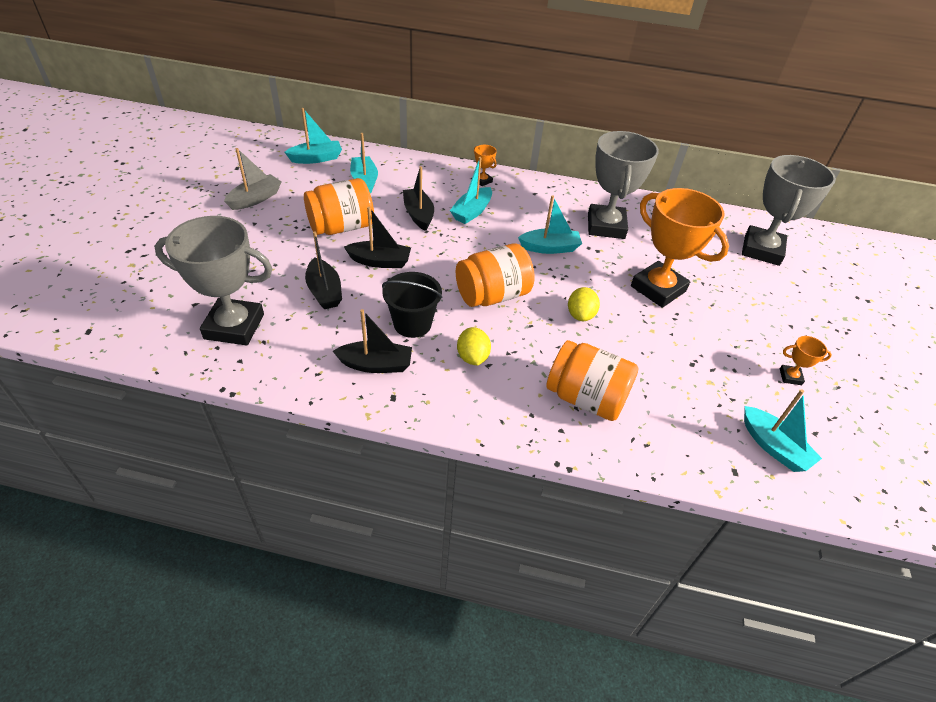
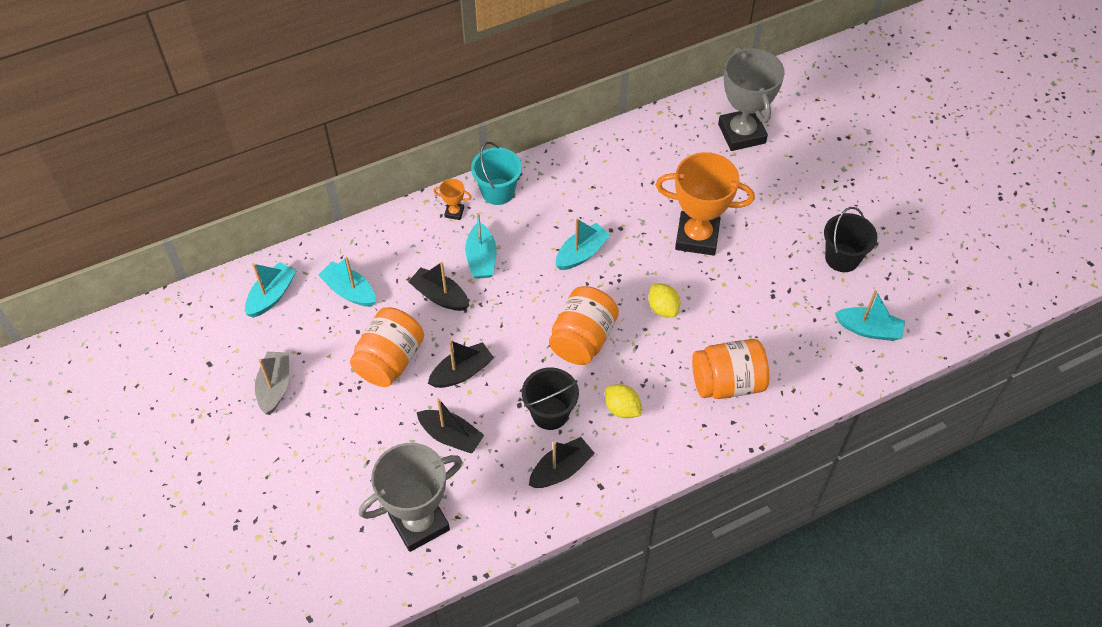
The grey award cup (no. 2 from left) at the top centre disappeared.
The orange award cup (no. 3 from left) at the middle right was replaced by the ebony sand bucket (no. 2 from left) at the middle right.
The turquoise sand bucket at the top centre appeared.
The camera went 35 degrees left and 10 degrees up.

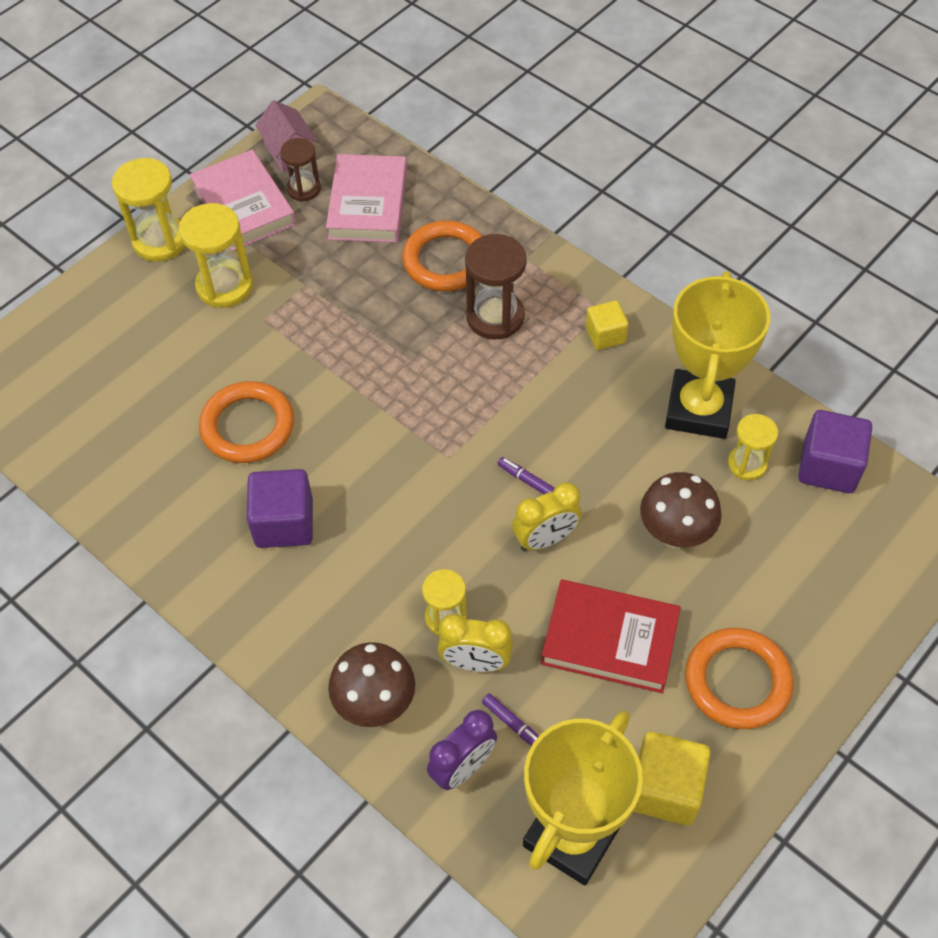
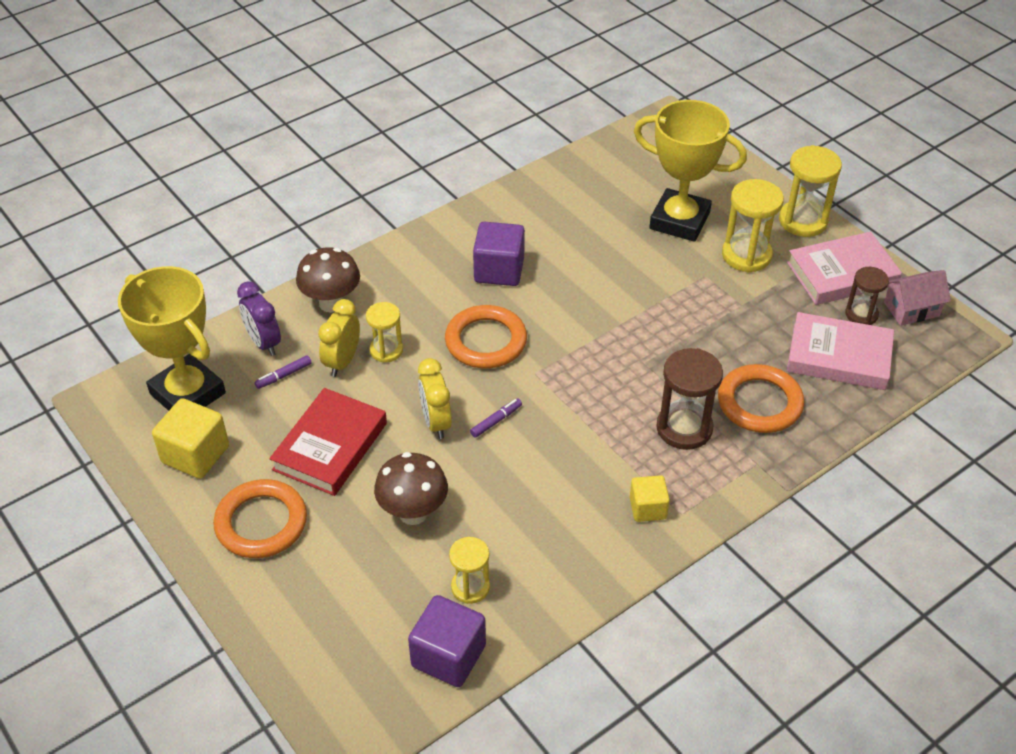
The orange torus (no. 1 from left in the first image) moved from the middle left to the centre.
The bright yellow award cup (no. 2 from left) moved from the middle right to the top right.
The camera went 100 degrees right and 10 degrees down.

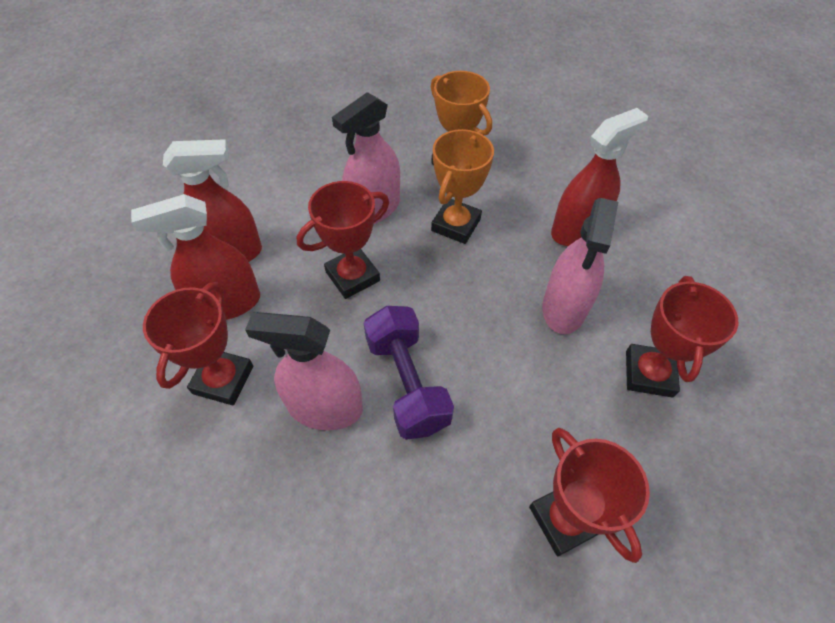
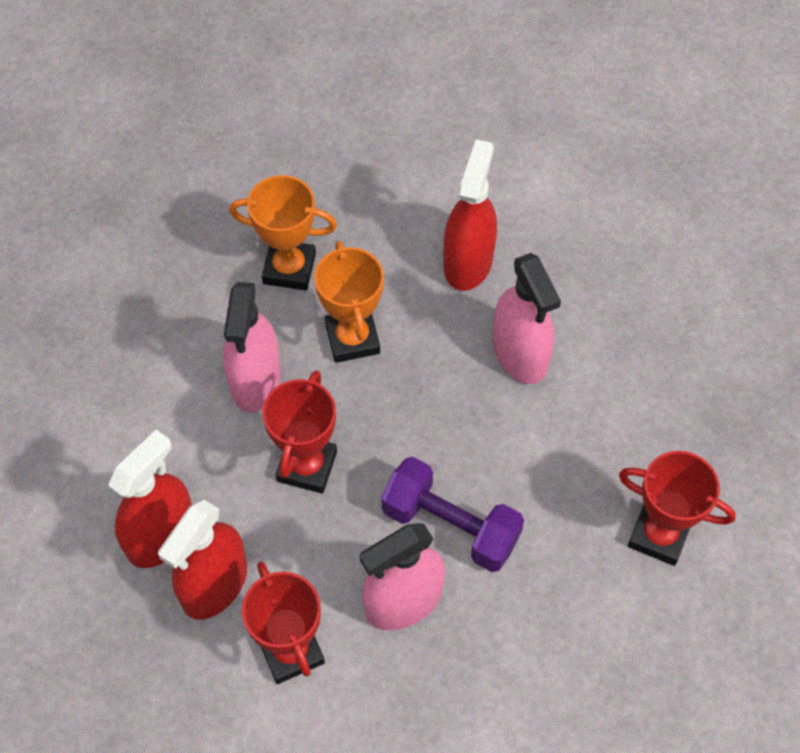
The red award cup (no. 4 from left) at the middle right disappeared.
The camera went 40 degrees left and 5 degrees up.

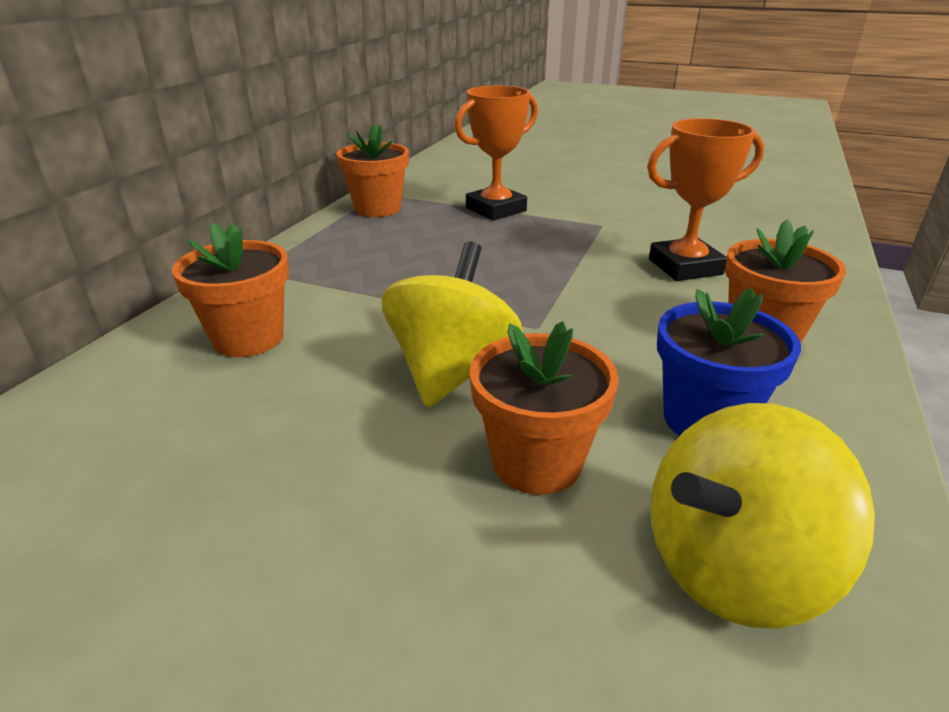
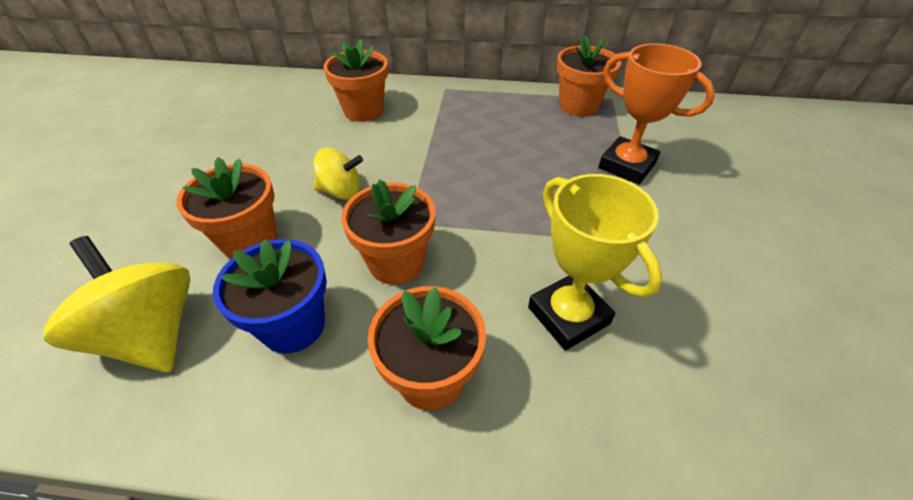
The bright yellow spinning top (no. 1 from left in the first image) at the centre changed to 0.60 times the size.
The orange award cup (no. 2 from left) at the top right became the bright yellow award cup at the centre.
The orange potted plant (no. 3 from left) at the centre appeared.
The camera went 75 degrees right and 15 degrees up.

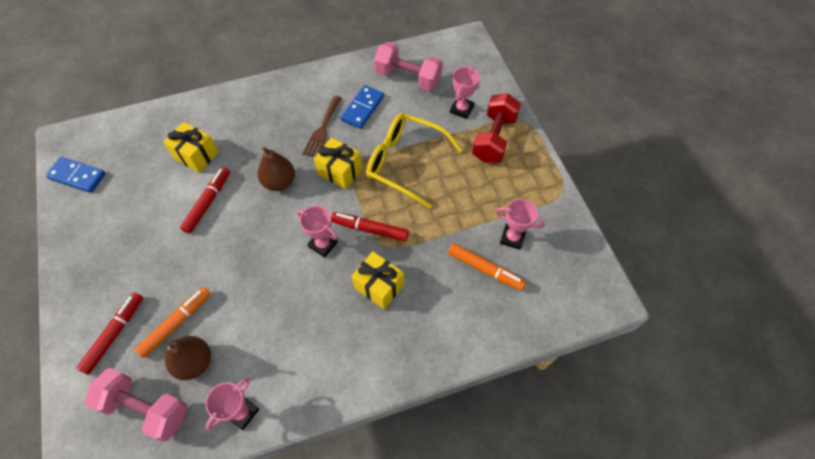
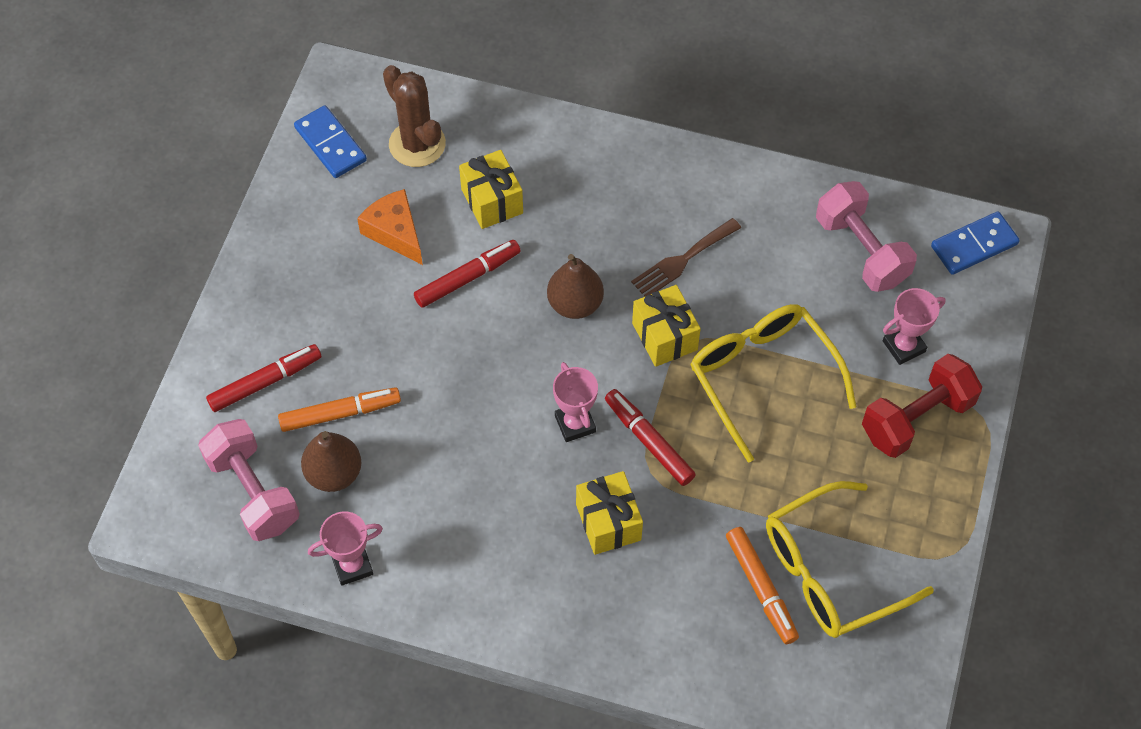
The blue domino (no. 2 from left) moved from the top centre to the middle right.
The rosy award cup (no. 4 from left) at the centre was replaced by the bright yellow glasses (no. 2 from left) at the bottom right.
The orange piece of cheese at the top centre appeared.
The russet prickly plant at the top centre appeared.
The camera went 35 degrees right and 0 degrees up.

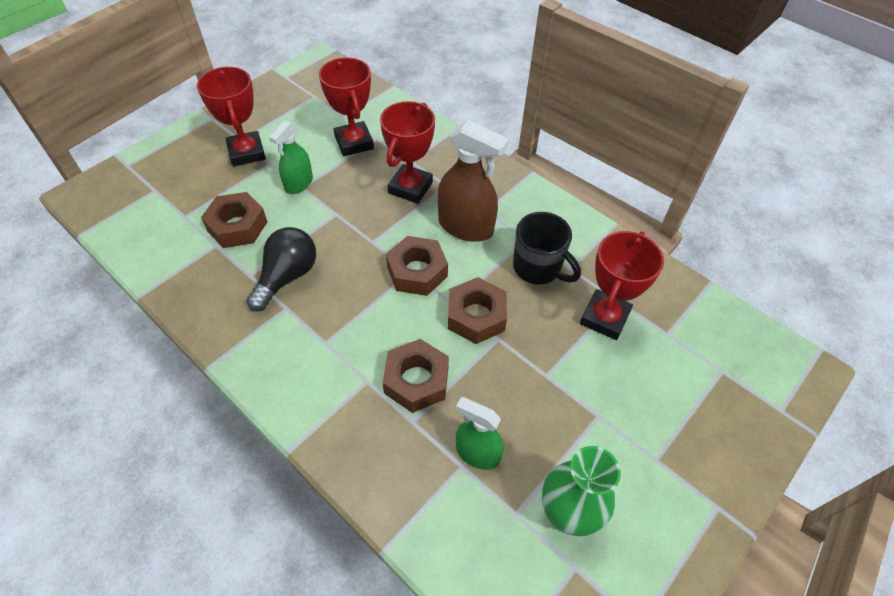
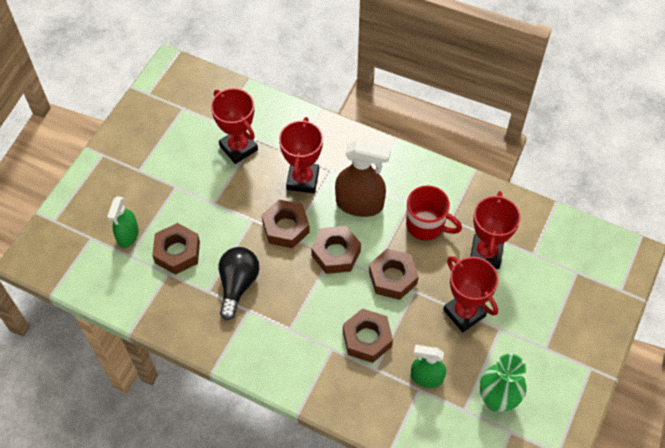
The red award cup (no. 1 from left in the first image) moved from the top left to the middle right.
The green sprayer (no. 1 from left) moved from the top left to the middle left.
The ebony tea mug at the centre became the red tea mug at the centre.
The russet nut (no. 2 from left) at the centre appeared.
The camera went 15 degrees left and 5 degrees up.

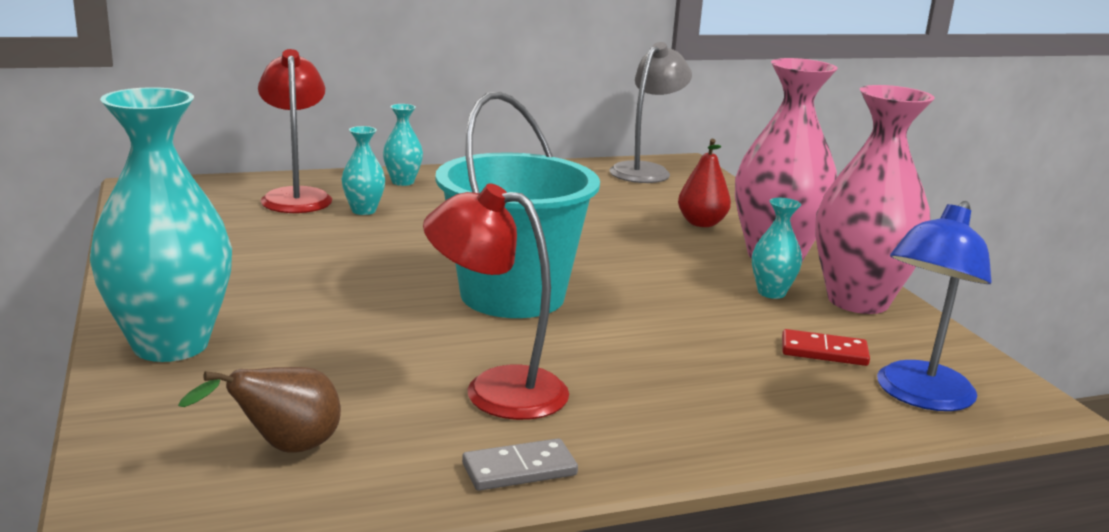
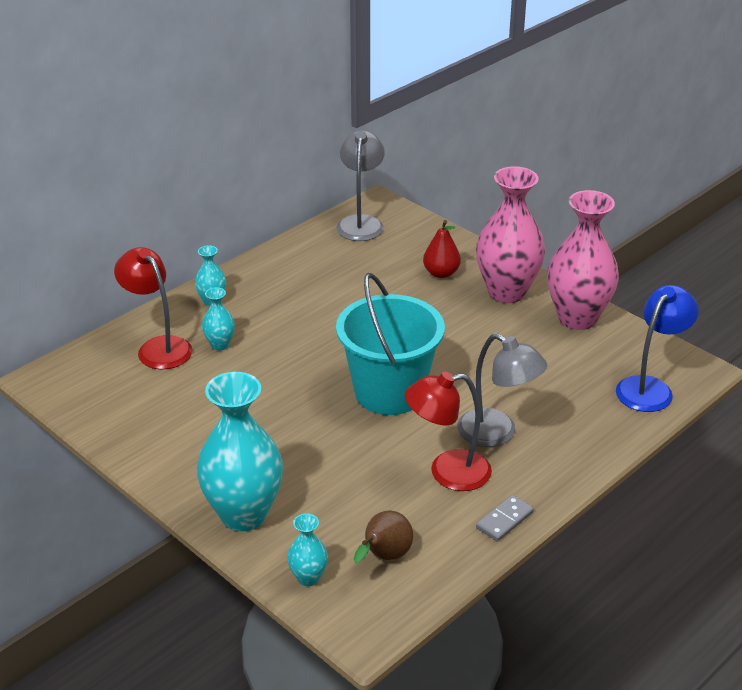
The turquoise tall vase (no. 4 from left) moved from the middle right to the bottom centre.
The red domino at the middle right disappeared.
The blue lamp at the middle right turned 150 degrees counterclockwise.
The grey lamp (no. 2 from left) at the middle right appeared.
The camera went 25 degrees left and 15 degrees up.

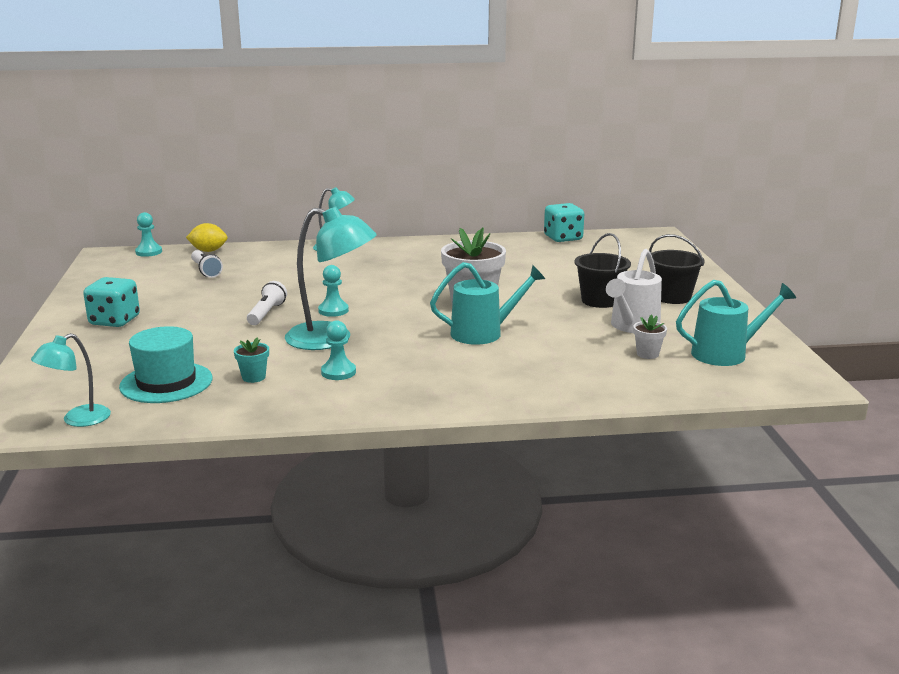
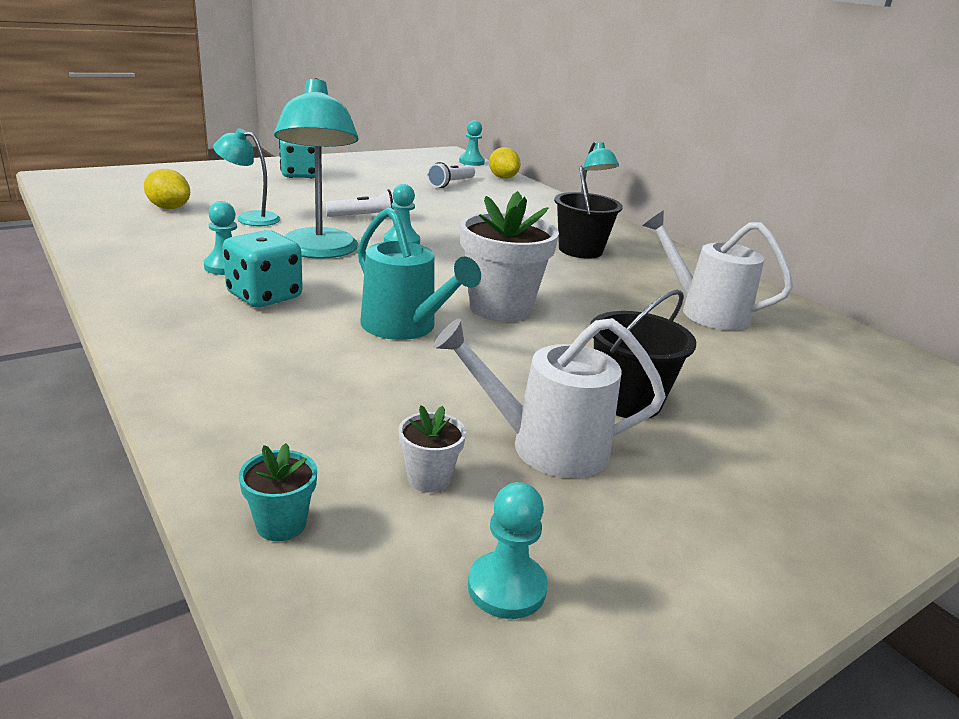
The turquoise lamp (no. 1 from left) moved from the middle left to the top left.
The turquoise hat at the middle left was replaced by the bright yellow lemon (no. 1 from left) at the top left.
The turquoise potted plant moved from the middle left to the bottom left.
The turquoise game die (no. 2 from left in the first image) moved from the top centre to the middle left.
The ebony sand bucket (no. 2 from left in the first image) moved from the middle right to the top centre.
The turquoise watering pot (no. 2 from left) at the middle right was replaced by the turquoise chess pawn (no. 4 from left) at the bottom centre.
The white watering pot (no. 2 from left) at the middle right appeared.
The camera went 60 degrees right and 5 degrees up.

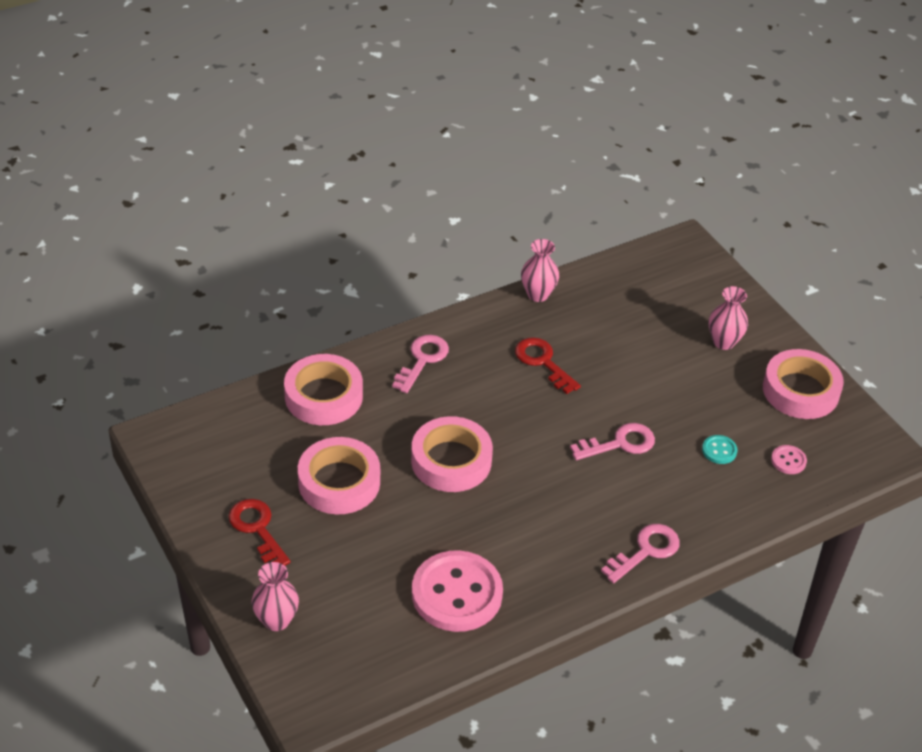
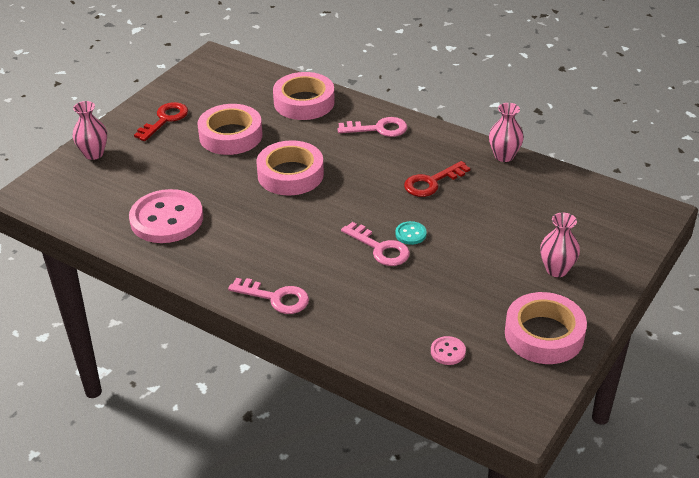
The red latchkey (no. 2 from left) at the centre turned 150 degrees counterclockwise.
The turquoise shirt button moved from the middle right to the centre.
The camera went 65 degrees right and 5 degrees down.

